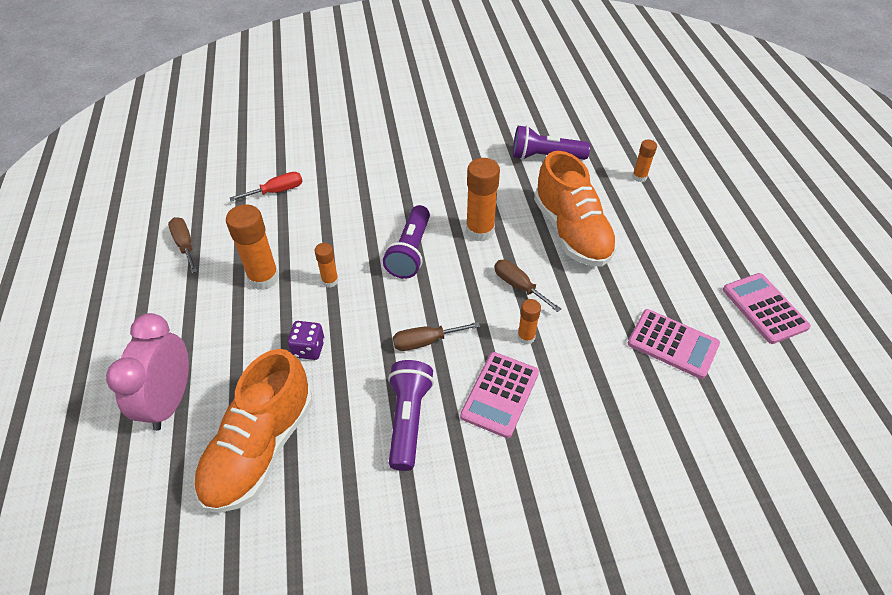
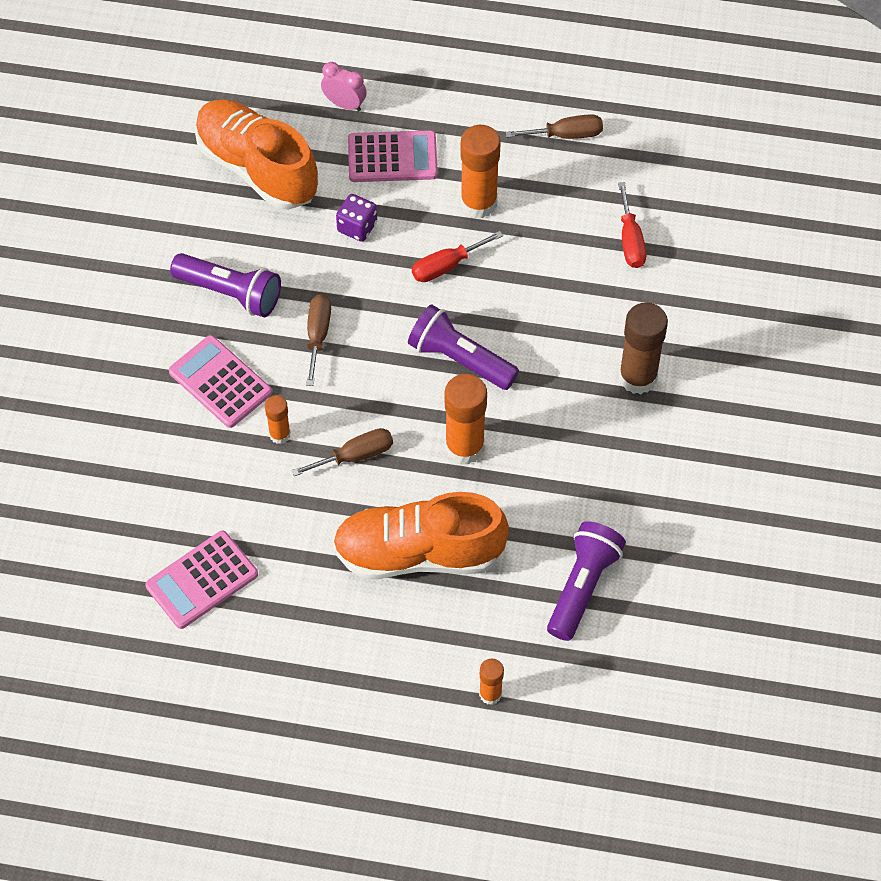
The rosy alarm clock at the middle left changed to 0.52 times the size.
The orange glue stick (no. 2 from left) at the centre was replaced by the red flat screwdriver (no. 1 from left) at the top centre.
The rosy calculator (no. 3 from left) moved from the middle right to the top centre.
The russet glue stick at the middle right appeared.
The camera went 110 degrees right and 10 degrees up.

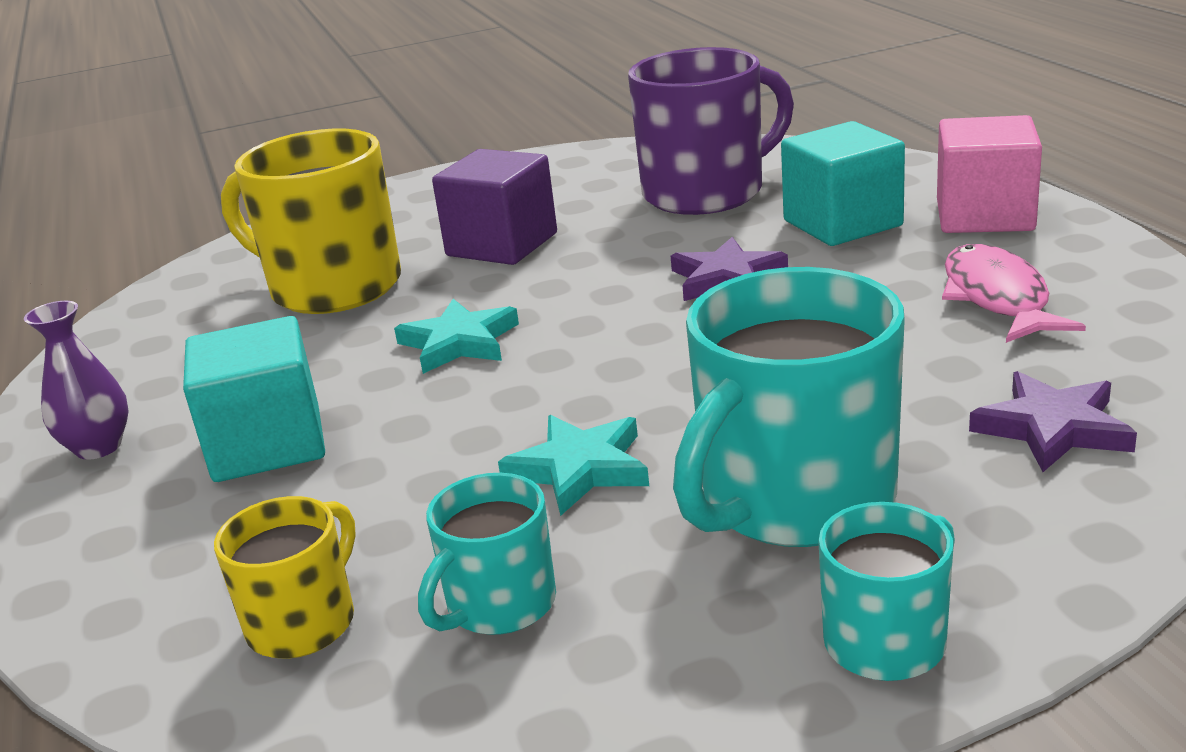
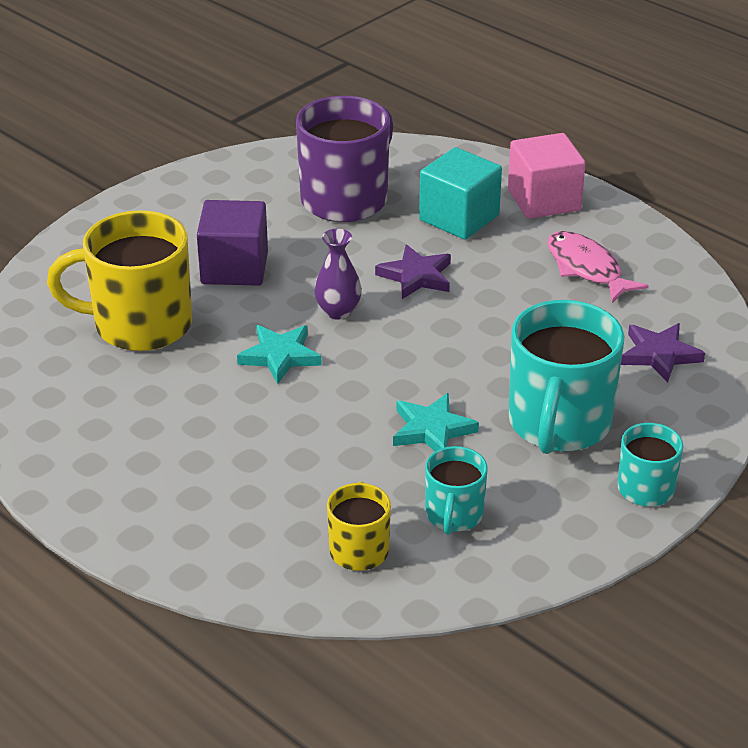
The purple tall vase moved from the middle left to the centre.
The turquoise block (no. 1 from left) at the middle left disappeared.
The camera went 30 degrees left and 10 degrees up.

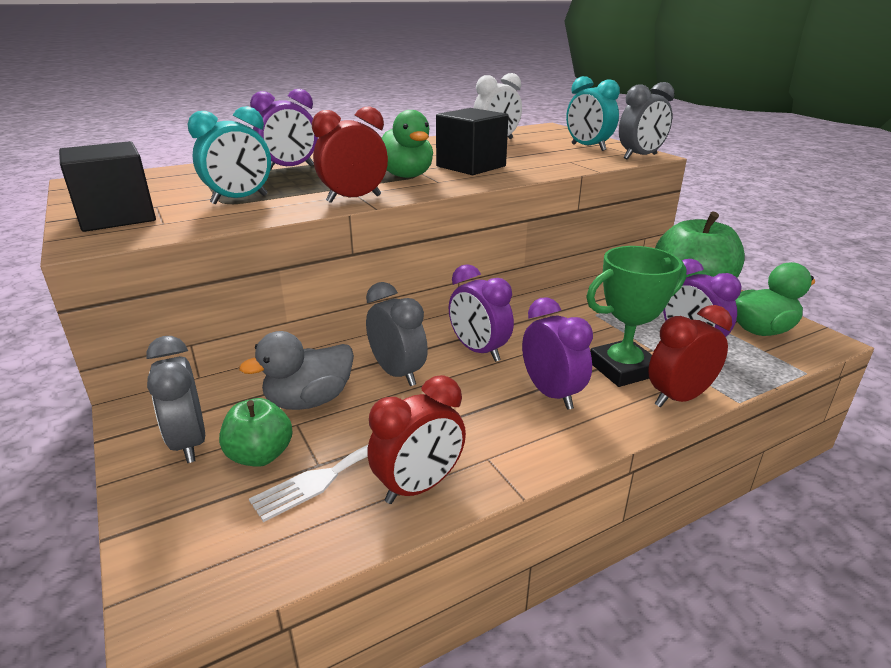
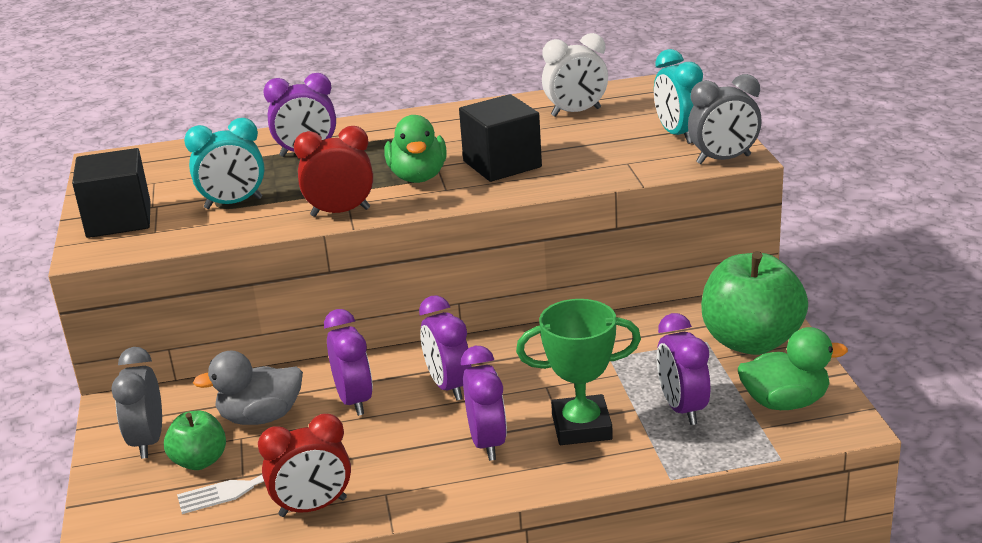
The grey alarm clock (no. 2 from left) at the centre became the purple alarm clock (no. 2 from left) at the bottom centre.
The red alarm clock (no. 3 from left) at the middle right disappeared.
The camera went 20 degrees right and 0 degrees up.

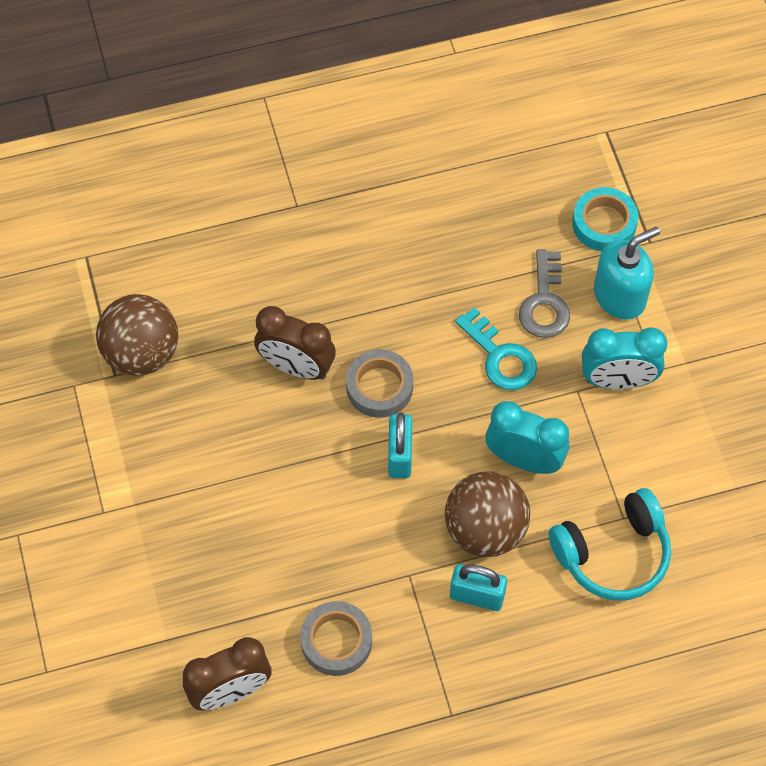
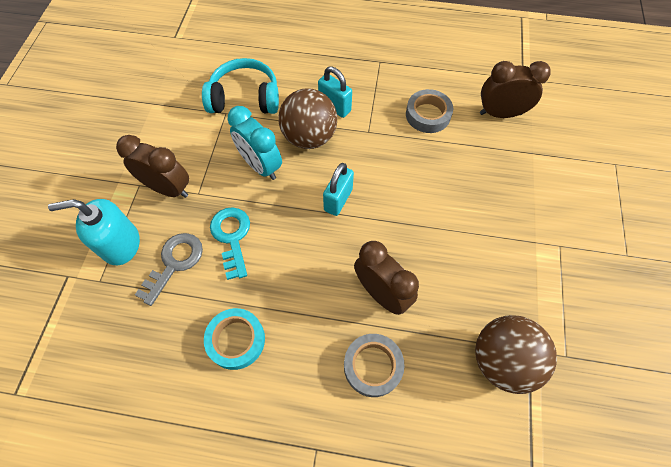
The grey sticky tape (no. 2 from left in the first image) moved from the centre to the bottom centre.
The turquoise sticky tape moved from the top right to the bottom centre.
The turquoise alarm clock (no. 2 from left) at the middle right became the russet alarm clock (no. 1 from left) at the middle left.
The camera went 155 degrees left and 0 degrees up.

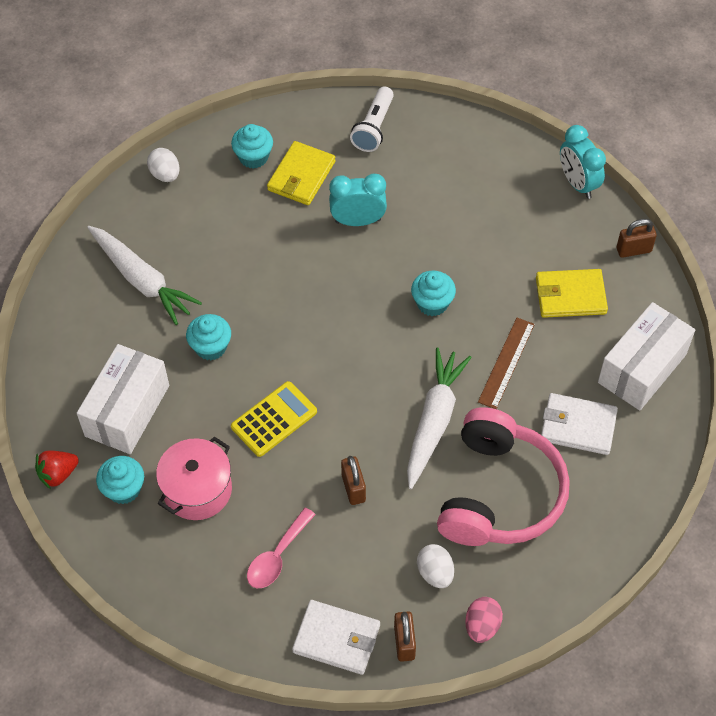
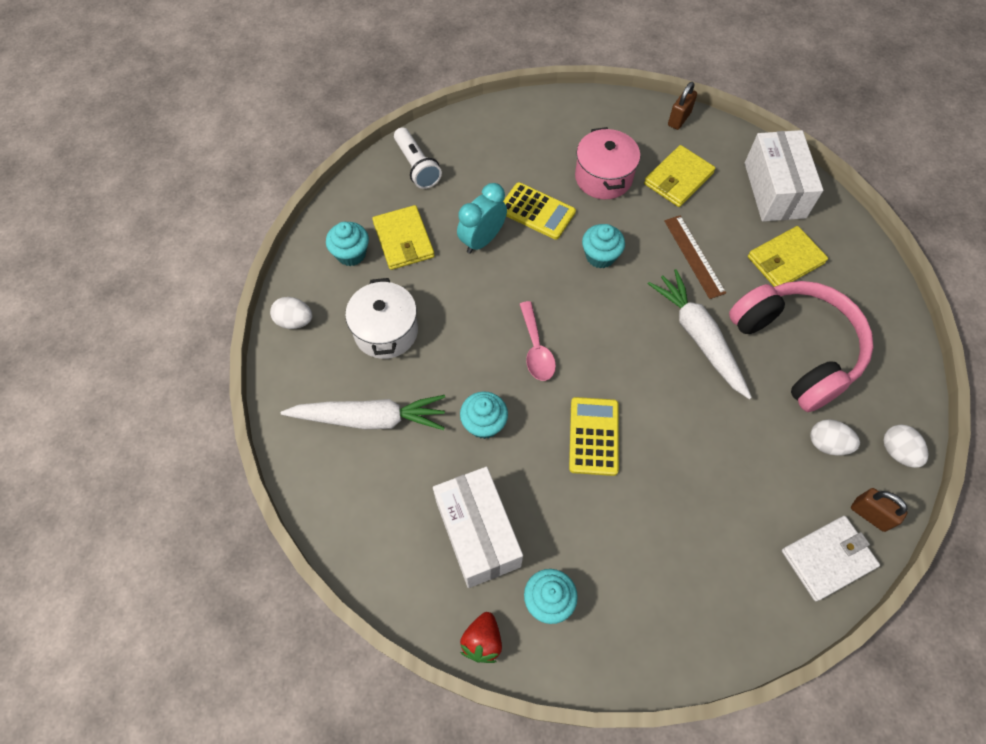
The rosy cooking pot moved from the bottom left to the top centre.
The rosy tablespoon moved from the bottom centre to the centre.
The russet lock (no. 1 from left) at the bottom centre disappeared.
The rosy egg at the bottom right became the white egg (no. 3 from left) at the middle right.
The white wallet (no. 2 from left) at the middle right became the bright yellow wallet (no. 3 from left) at the middle right.
The turquoise alarm clock (no. 2 from left) at the top right disappeared.
The white cooking pot at the centre appeared.
The bright yellow calculator (no. 1 from left) at the top centre appeared.
The camera went 45 degrees left and 5 degrees up.

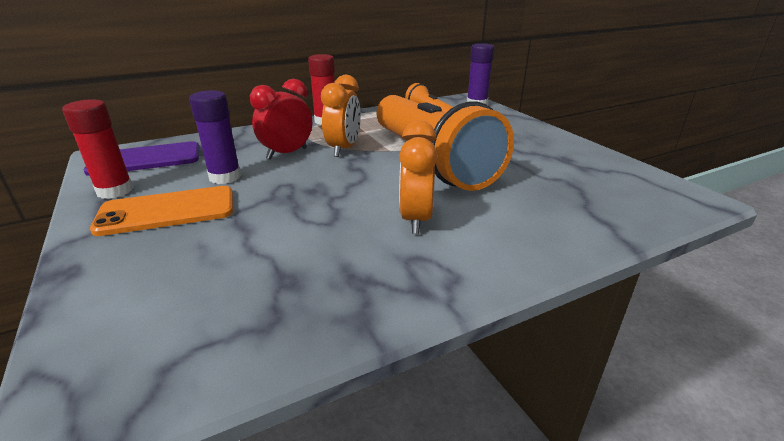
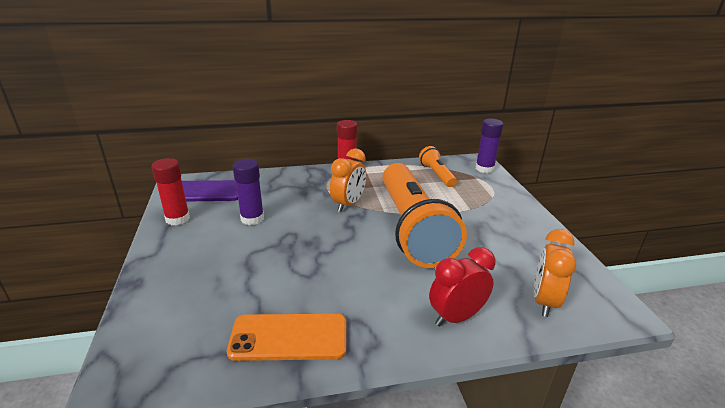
The orange mobile phone moved from the middle left to the bottom centre.
The red alarm clock moved from the top centre to the bottom centre.
The orange alarm clock (no. 2 from left) moved from the centre to the bottom right.
The camera went 15 degrees right and 0 degrees up.

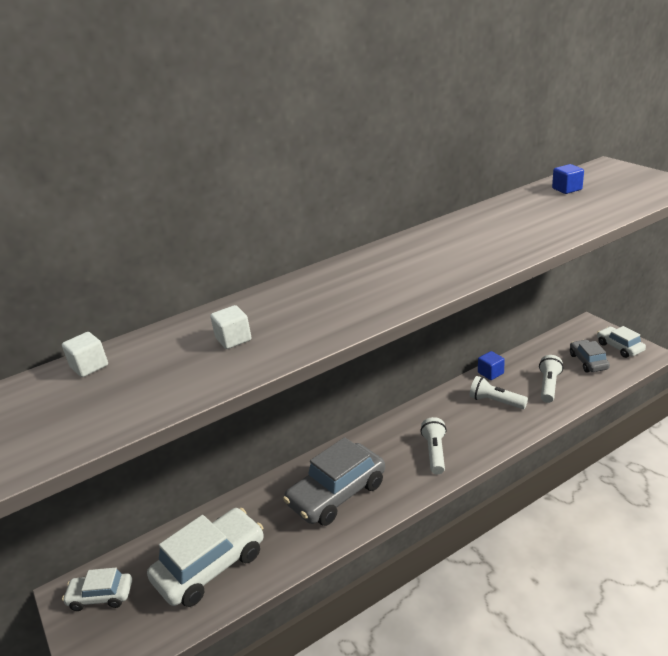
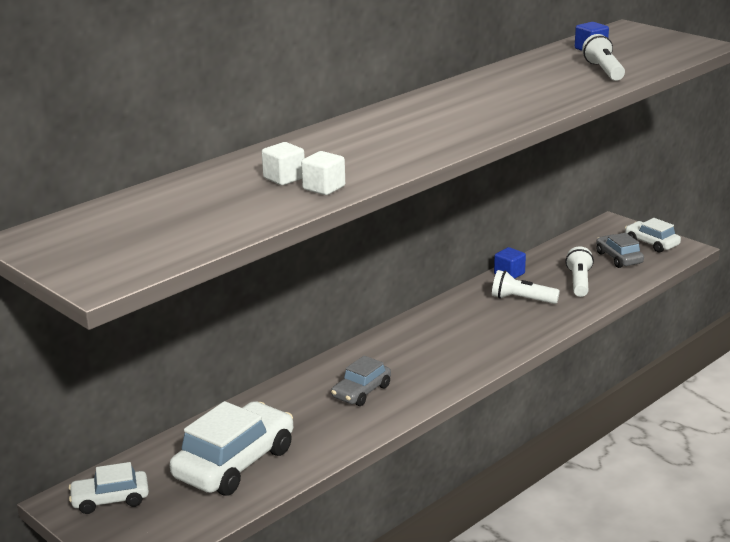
The white block (no. 1 from left in the first image) moved from the middle left to the top centre.
The grey car (no. 1 from left) at the bottom centre changed to 0.55 times the size.
The white pocket torch (no. 1 from left in the first image) moved from the bottom centre to the top right.
The camera went 15 degrees left and 5 degrees down.

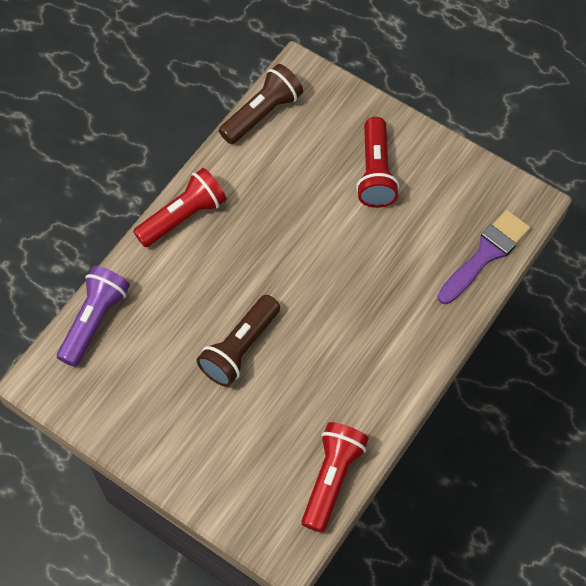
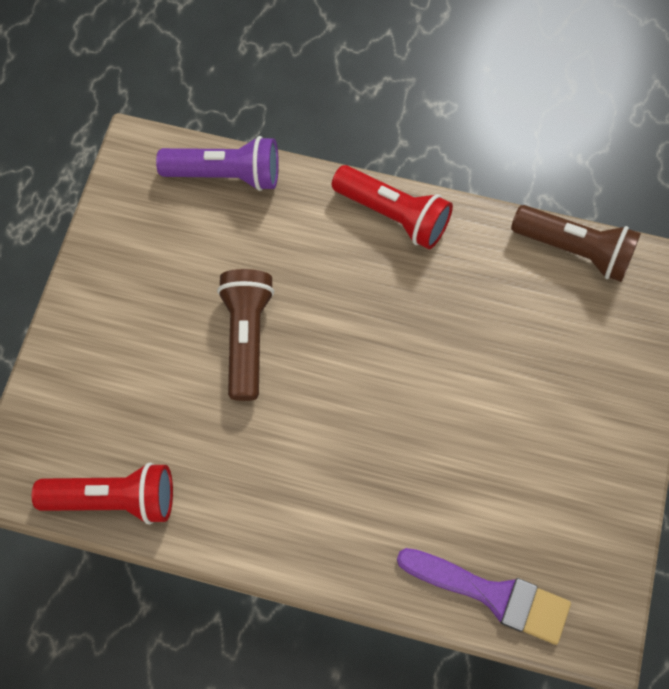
The russet pocket torch (no. 1 from left) at the centre turned 75 degrees clockwise.
The red pocket torch (no. 3 from left) at the top centre disappeared.
The camera went 70 degrees right and 5 degrees up.

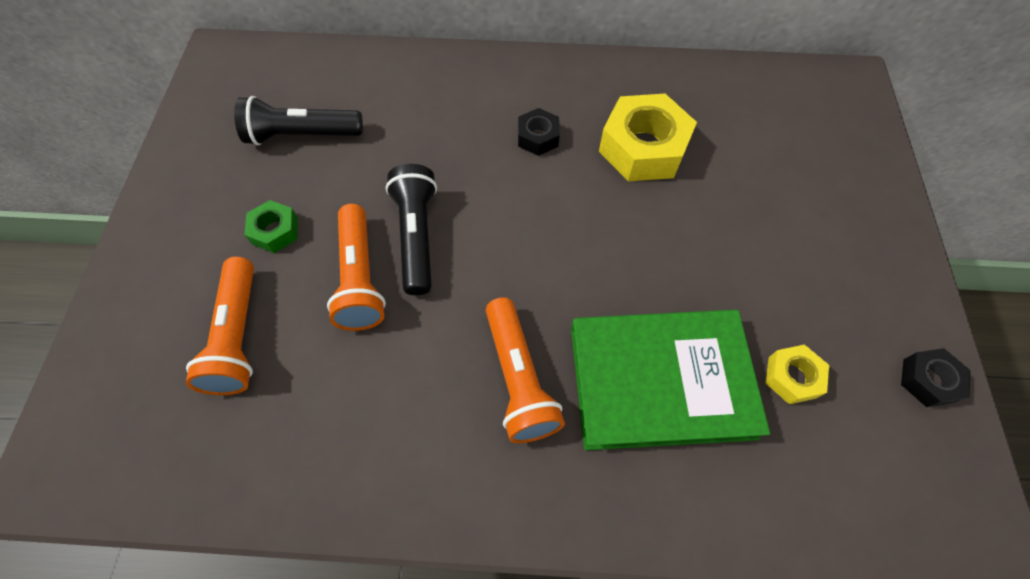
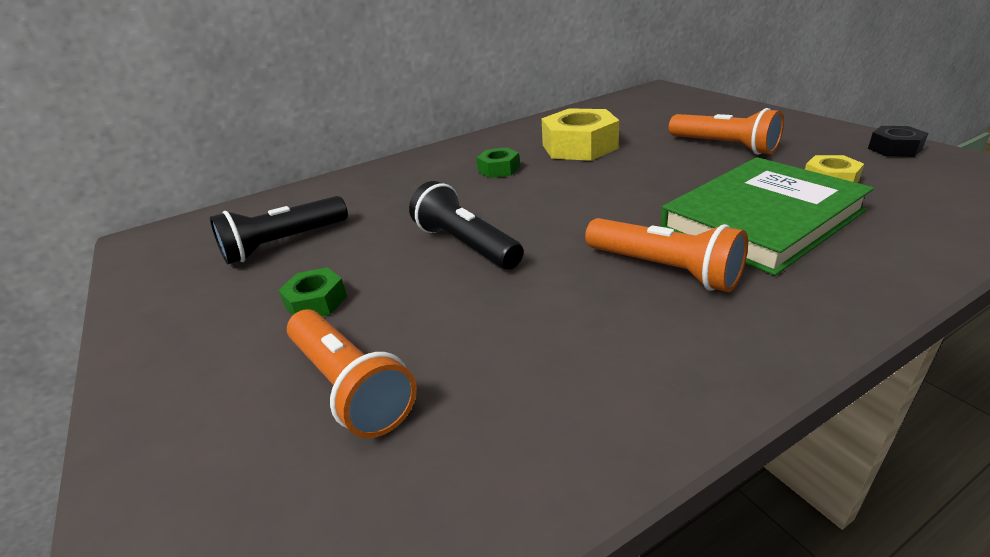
The orange pocket torch (no. 2 from left in the first image) moved from the centre to the top right.
The ebony nut (no. 1 from left) at the top centre became the green nut (no. 2 from left) at the top centre.
The camera went 30 degrees left and 30 degrees down.

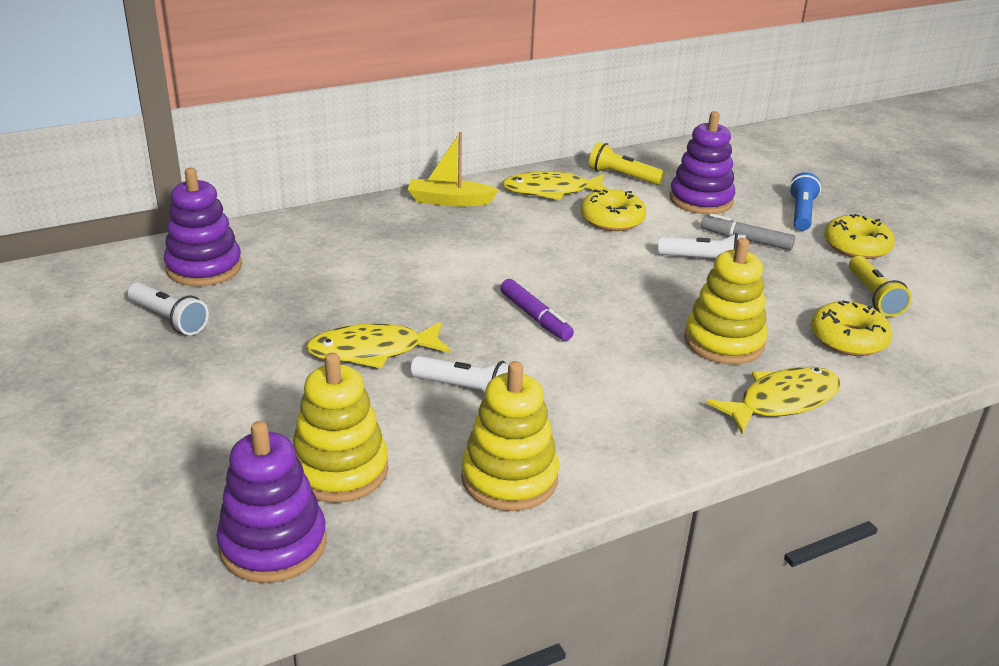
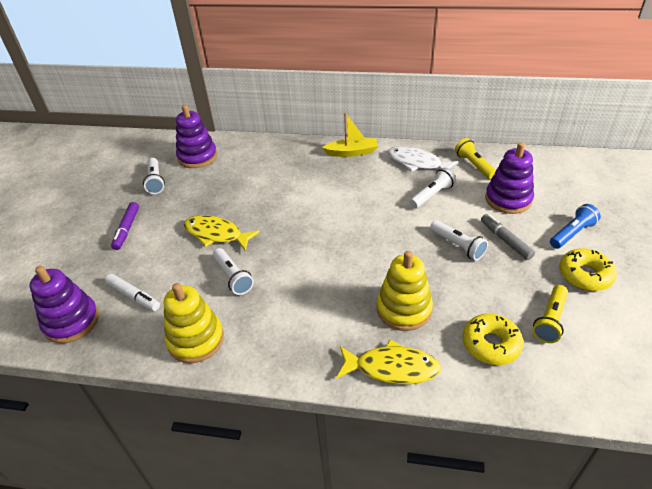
The bright yellow ring stacker (no. 1 from left) at the centre was replaced by the white marker at the middle left.
The bright yellow boat at the top centre turned 135 degrees clockwise.
The purple marker moved from the centre to the middle left.
The bright yellow fish (no. 2 from left) at the top centre became the white fish at the top centre.
The bright yellow donut (no. 1 from left) at the top centre was replaced by the white pocket torch (no. 3 from left) at the centre.
The camera went 40 degrees right and 10 degrees up.

